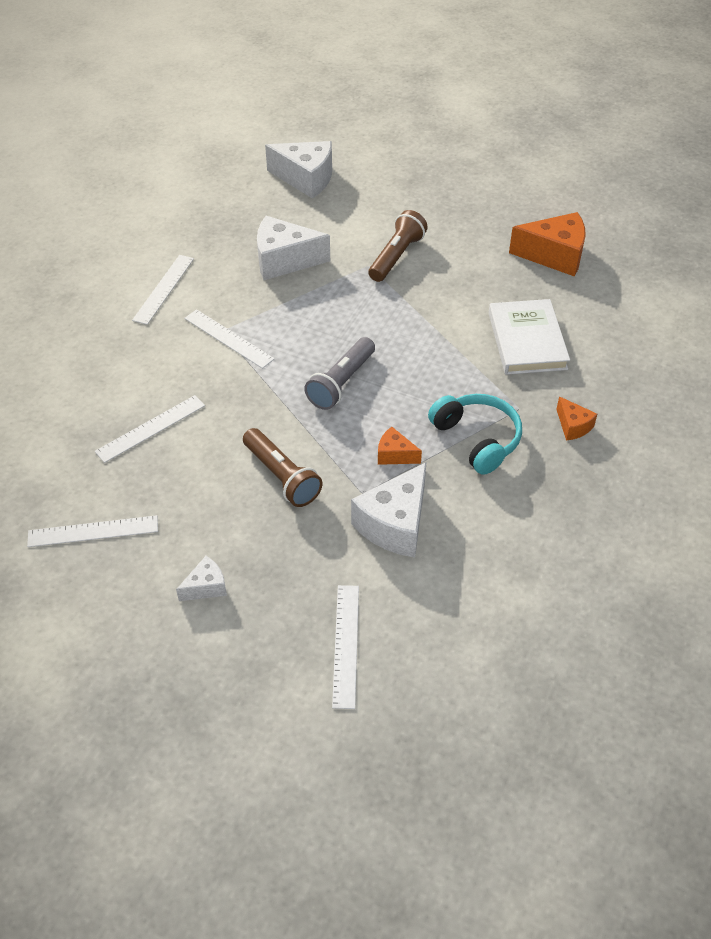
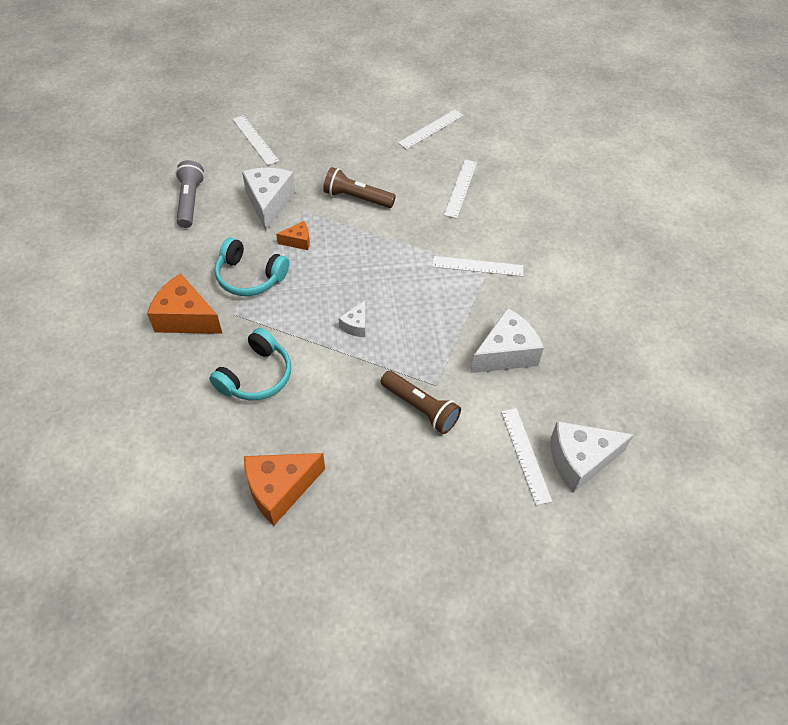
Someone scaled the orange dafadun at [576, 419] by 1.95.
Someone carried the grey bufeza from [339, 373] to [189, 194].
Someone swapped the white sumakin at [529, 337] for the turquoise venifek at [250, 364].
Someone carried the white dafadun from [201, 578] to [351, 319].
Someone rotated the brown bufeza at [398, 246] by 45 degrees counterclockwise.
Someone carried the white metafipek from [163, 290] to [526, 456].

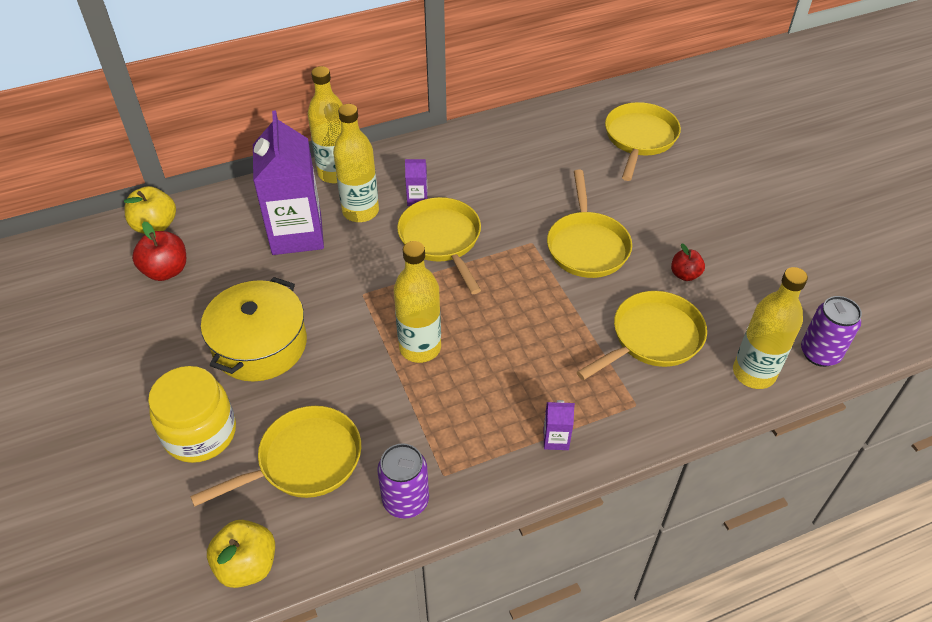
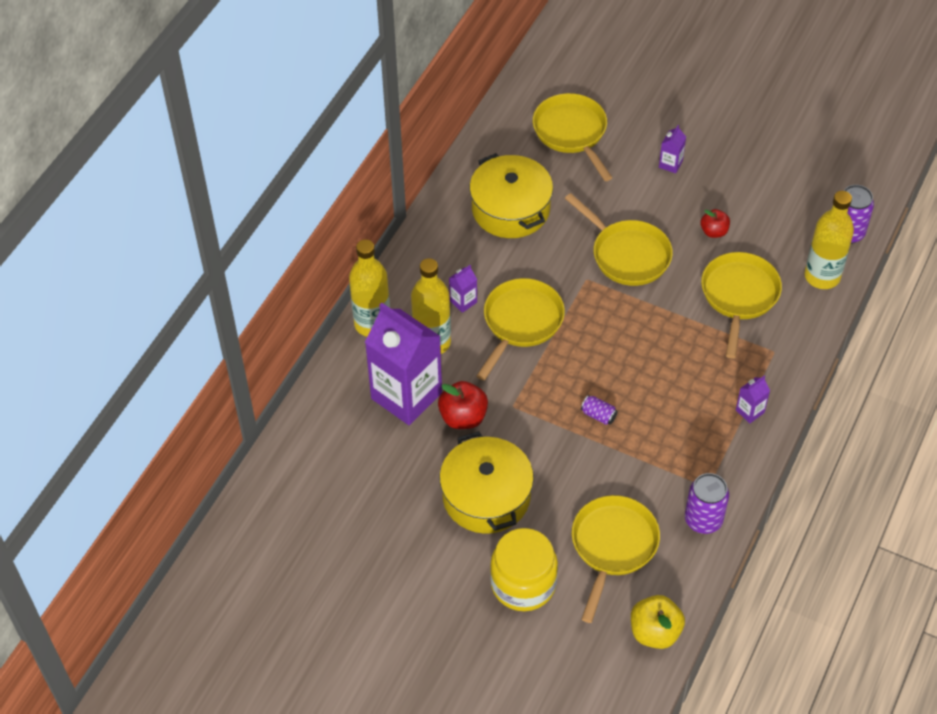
Someone carried the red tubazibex from [159, 251] to [463, 405].
Someone put down the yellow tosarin at [511, 195].
Someone rotated the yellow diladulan at [439, 245] by 90 degrees clockwise.
Someone swapped the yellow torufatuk at [417, 302] for the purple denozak at [599, 410].
Someone put down the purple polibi at [672, 149].
Someone took away the yellow tubazibex at [150, 210].

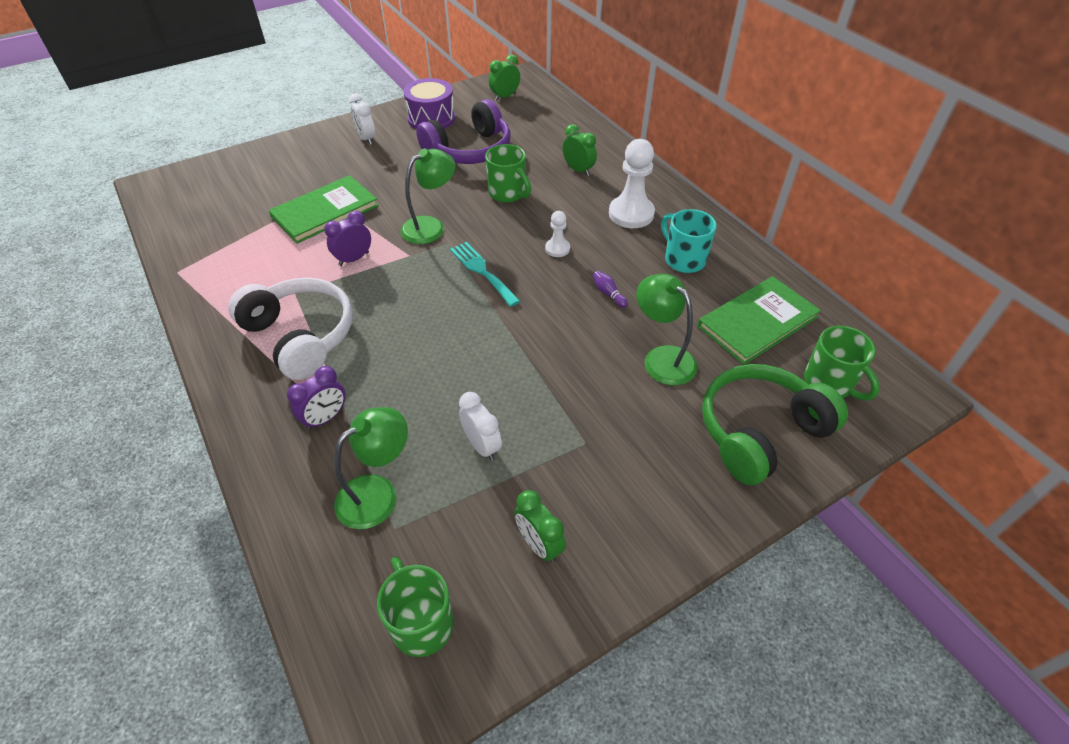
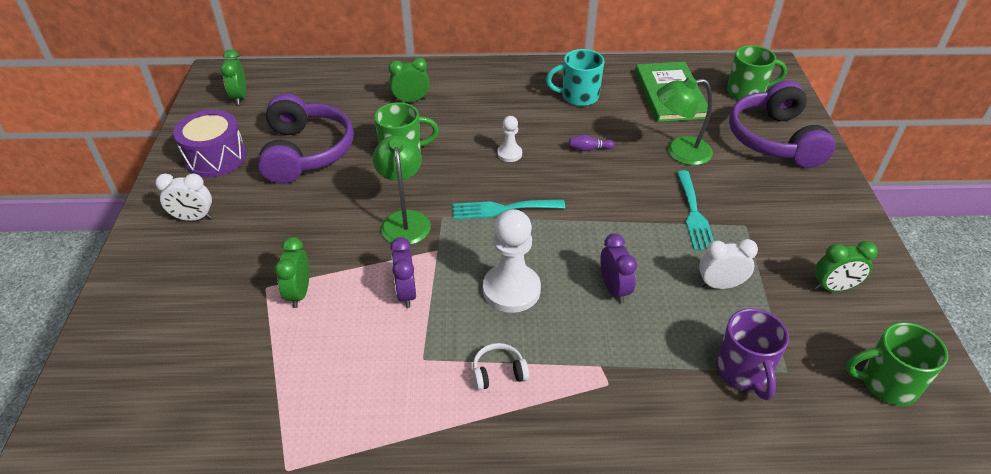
Someone swapped the green sumakin at [324, 209] for the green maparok at [292, 272].
Someone scaled the white venifek at [290, 328] by 0.40.
Someone carried the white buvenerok from [632, 183] to [512, 261].
Someone carried the purple maparok from [316, 398] to [618, 268].
Someone put down the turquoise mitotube at [695, 210].
Someone swapped the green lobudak at [371, 468] for the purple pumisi at [752, 354].
Someone repainted the green venifek at [775, 424], which became the purple venifek at [782, 124].

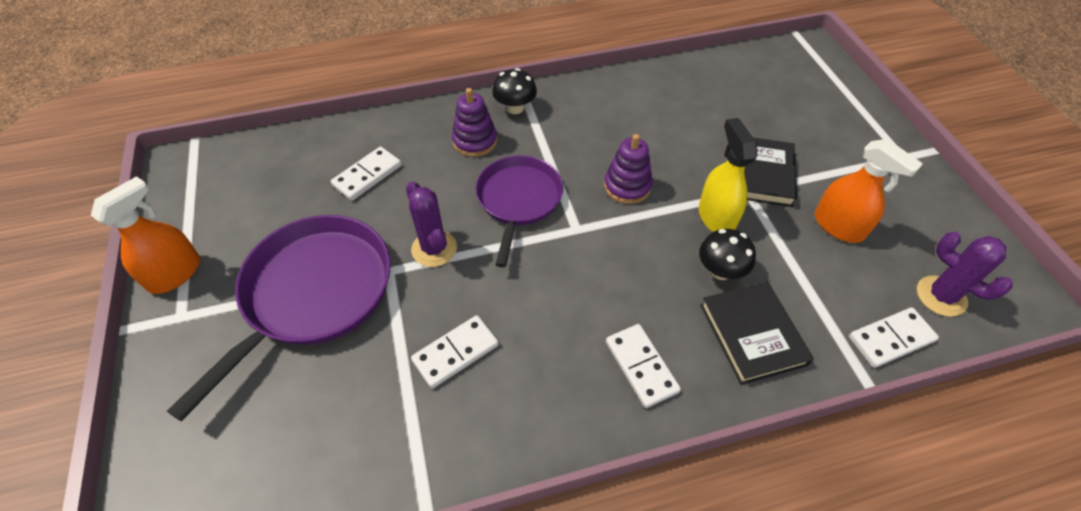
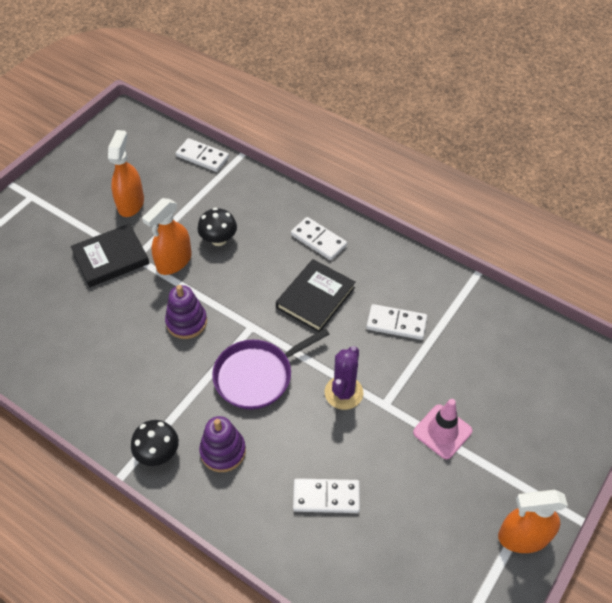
Someone repainted the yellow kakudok at [728, 175], which became the orange kakudok at [167, 236].
Someone carried the black sumakin from [757, 333] to [316, 295].
Someone rotated the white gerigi at [643, 366] by 75 degrees counterclockwise.
Someone swapped the purple diladulan at [279, 318] for the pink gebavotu at [442, 429].
Someone took away the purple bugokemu at [964, 274].

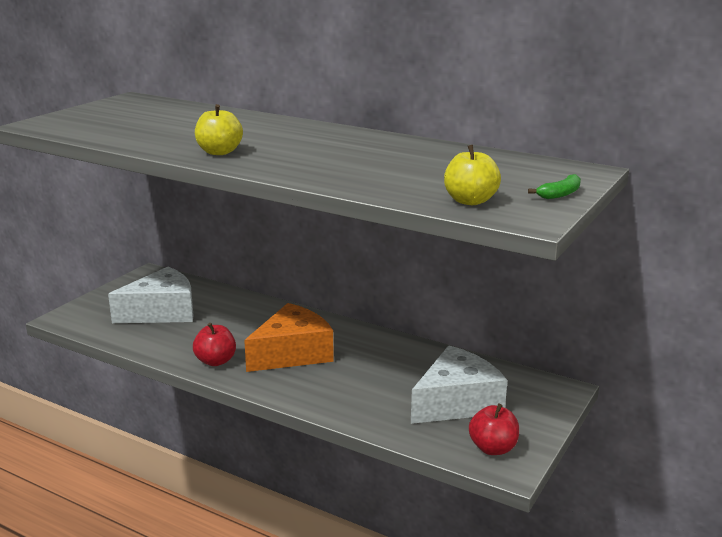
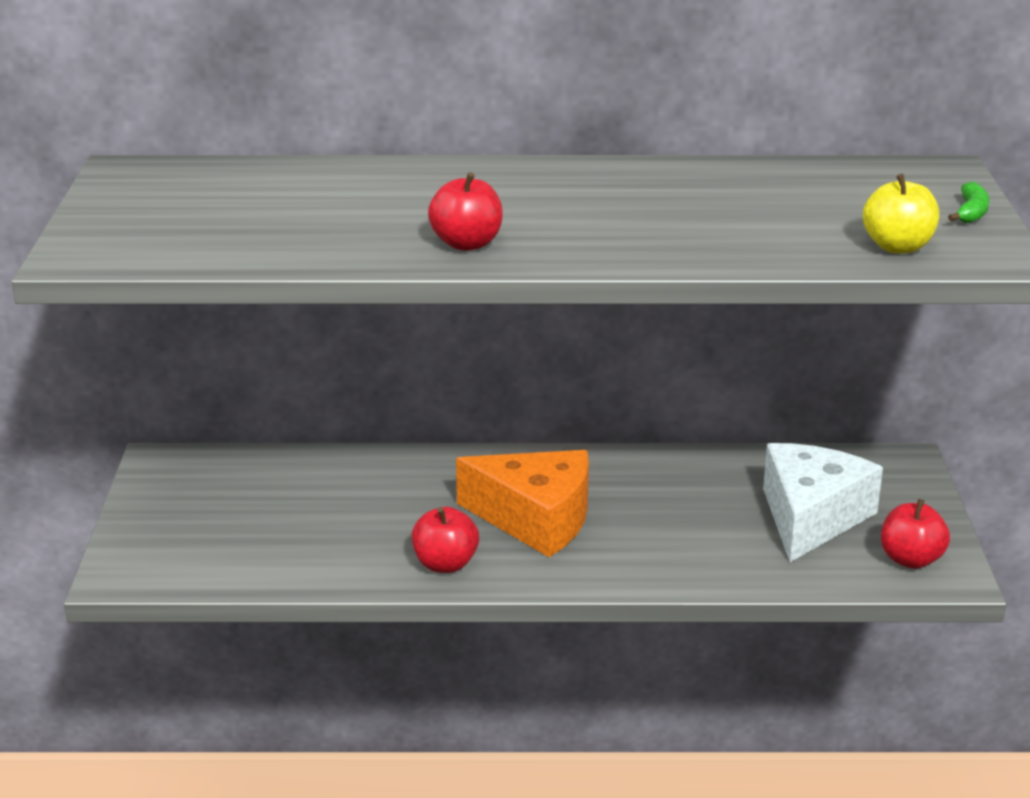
Someone repainted the yellow tubazibex at [219, 129], which became the red tubazibex at [465, 211].
Someone rotated the orange dafadun at [289, 337] by 90 degrees clockwise.
Someone took away the white dafadun at [150, 295].

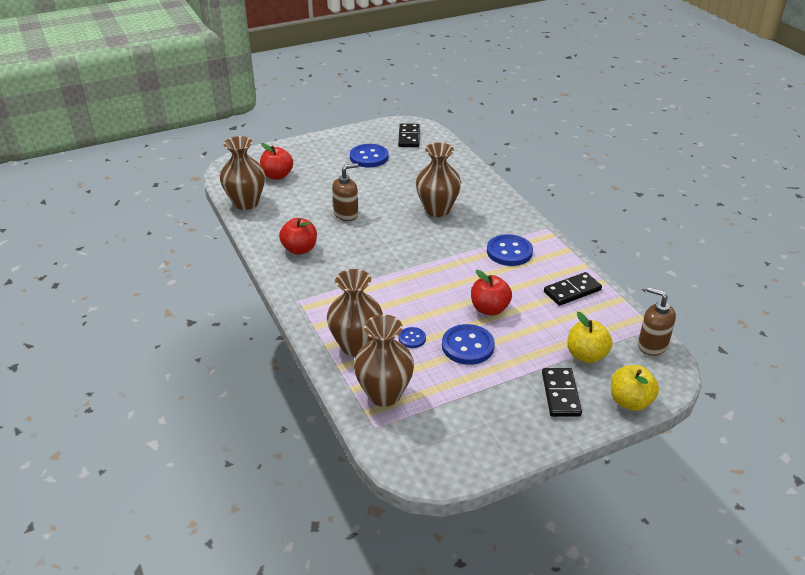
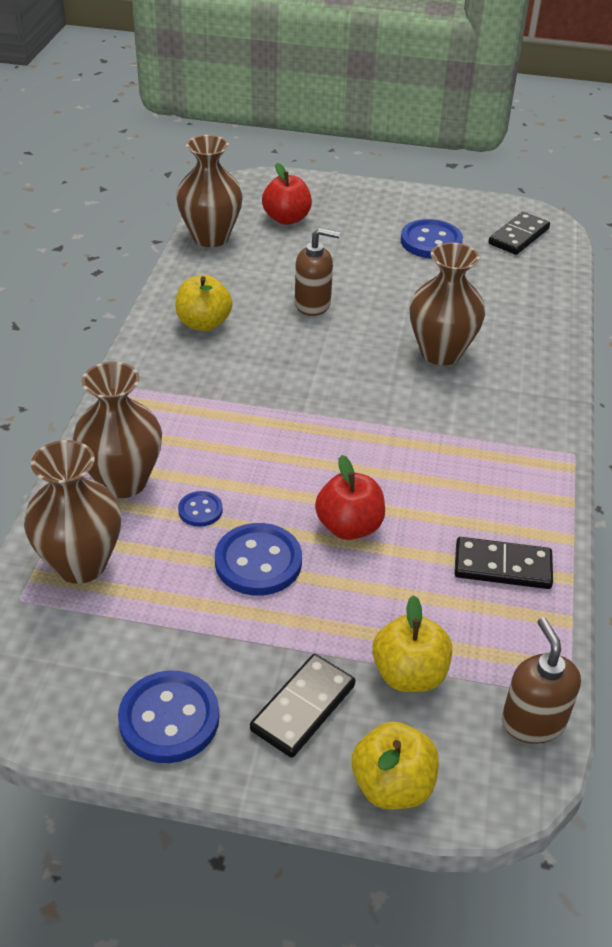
Someone carried the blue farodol from [510, 250] to [168, 716].
Someone repainted the red tubazibex at [298, 236], which became the yellow tubazibex at [204, 303].

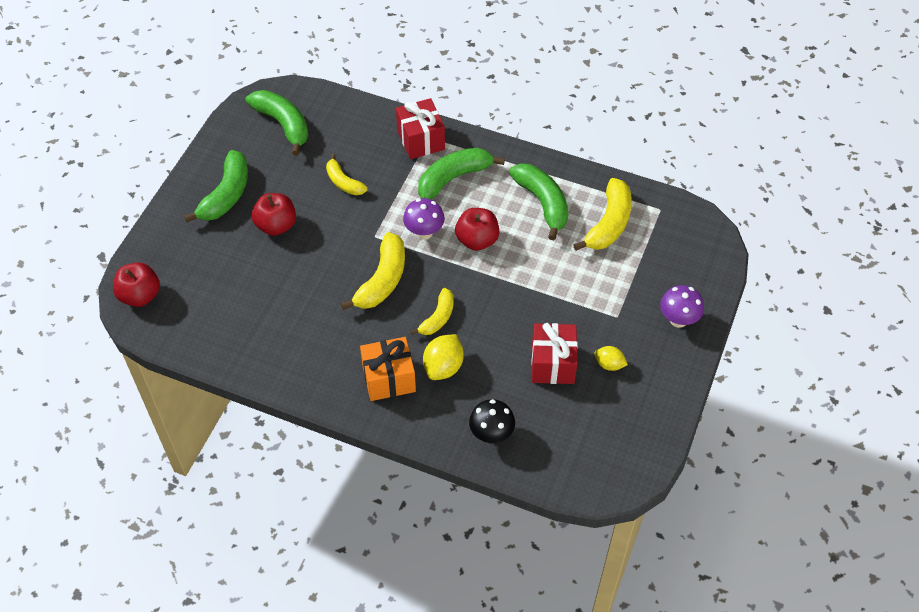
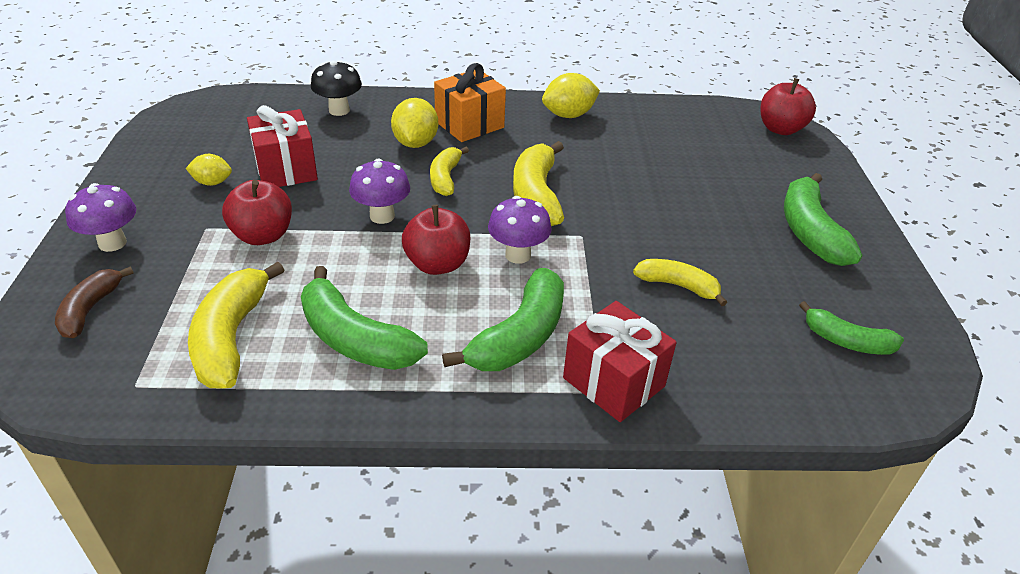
Someone put down the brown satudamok at [94, 302].
Someone carried the red tubazibex from [274, 214] to [257, 212].
Someone put down the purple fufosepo at [379, 191].
Someone put down the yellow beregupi at [571, 95].
Someone scaled the green satudamok at [277, 122] by 0.62.

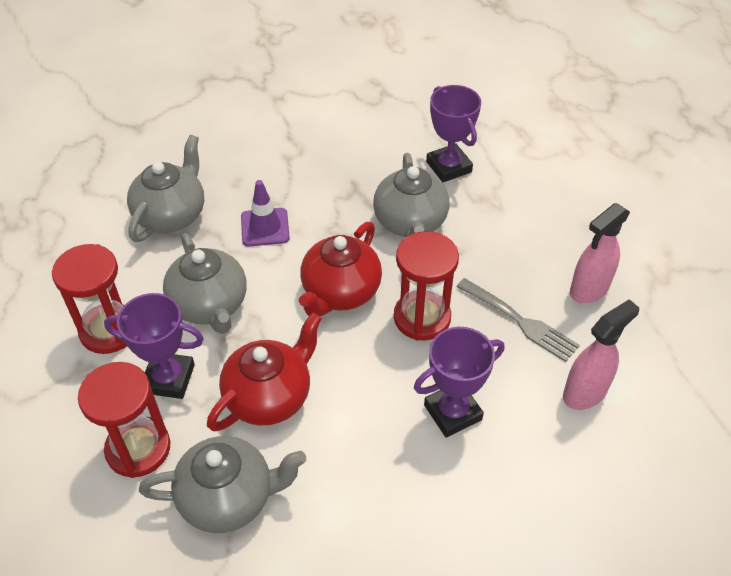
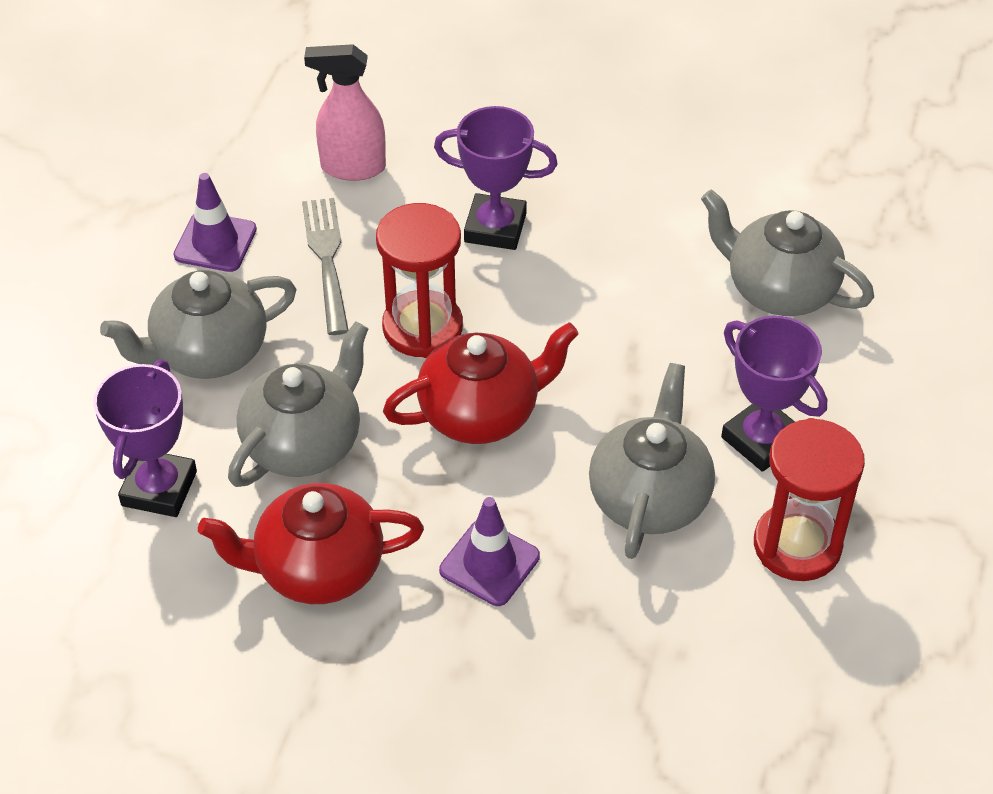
Someone carried the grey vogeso from [165, 188] to [198, 324].
Someone swapped the pink kakudok at [600, 253] for the purple gebavotu at [215, 222].
Someone carried the red vogeso from [264, 372] to [311, 543].
Someone took away the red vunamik at [124, 420].

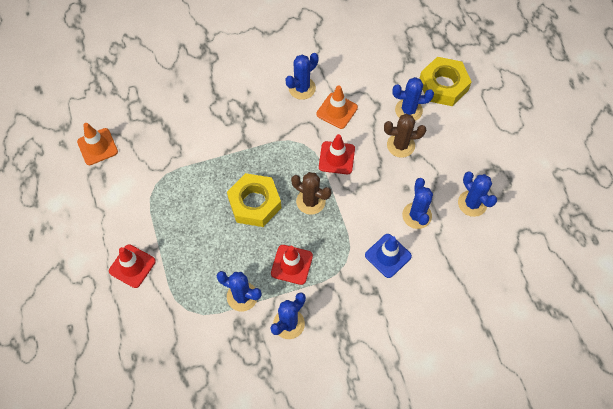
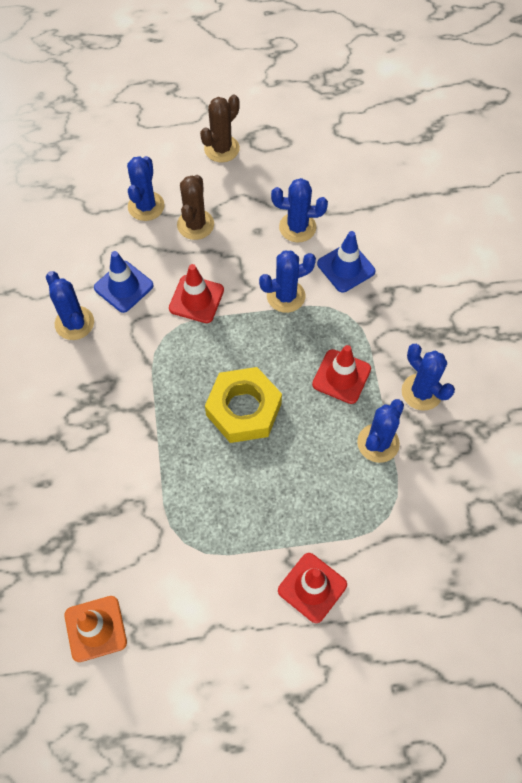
Someone repainted the orange gebavotu at [337, 107], which became the blue gebavotu at [124, 282].
Someone carried the brown bugokemu from [311, 193] to [220, 128].
Someone carried the blue bugokemu from [477, 194] to [287, 282].
Someone took away the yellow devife at [445, 81].

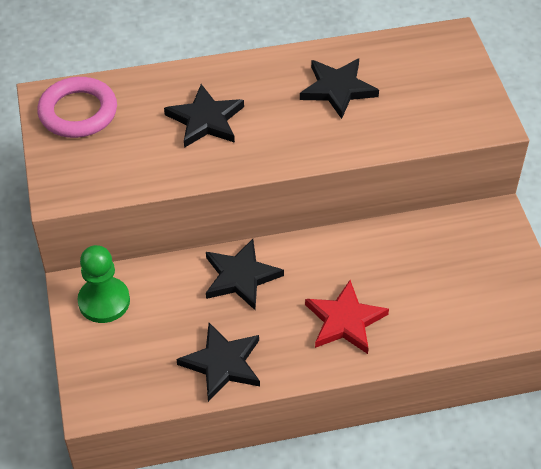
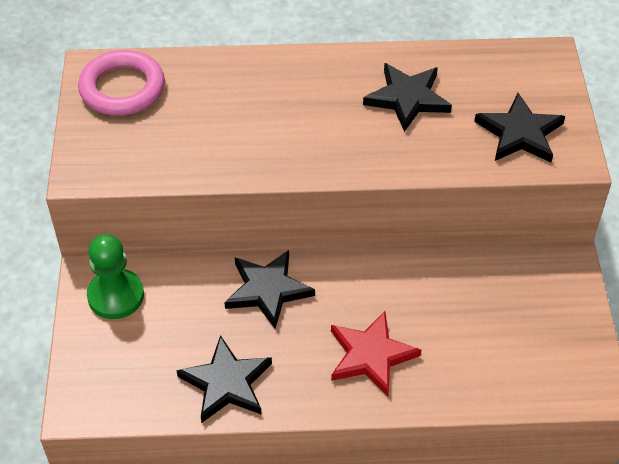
Someone carried the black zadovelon from [204, 116] to [519, 127].

